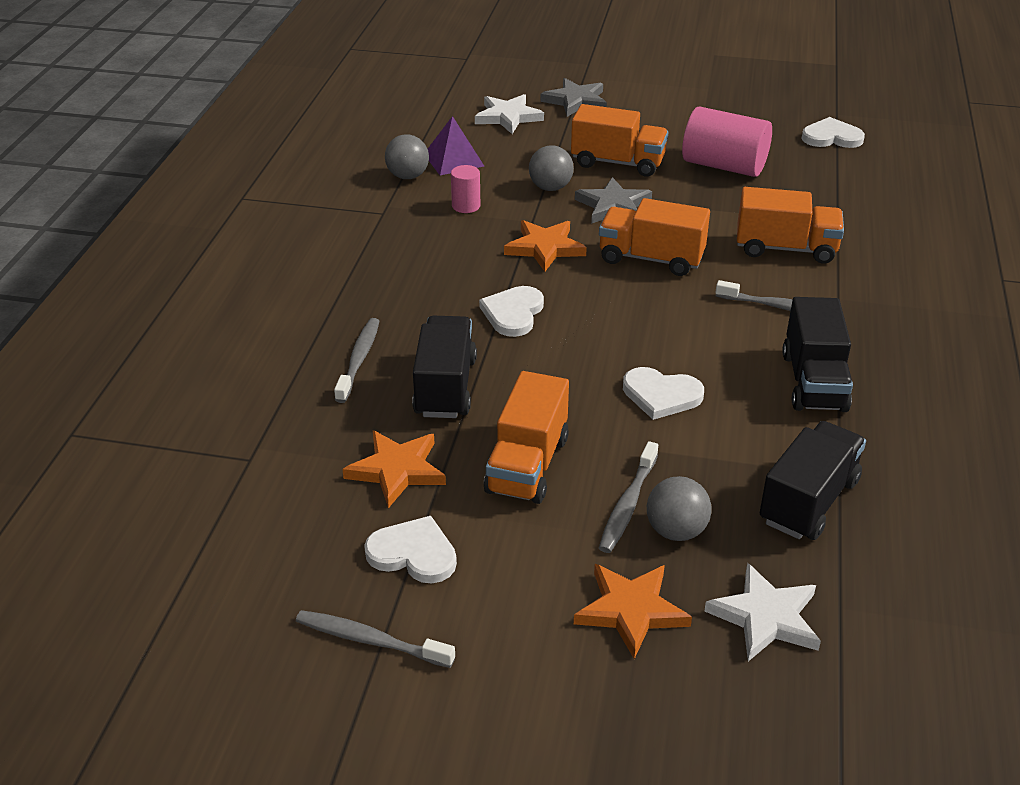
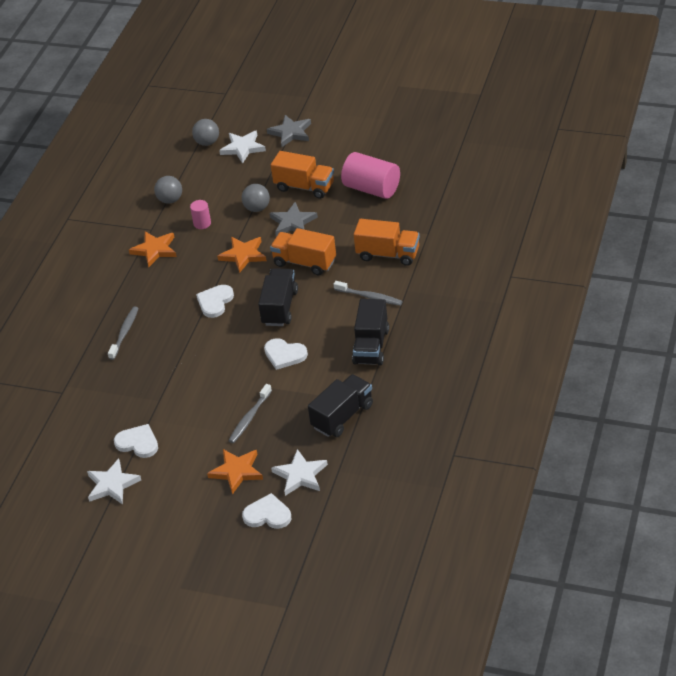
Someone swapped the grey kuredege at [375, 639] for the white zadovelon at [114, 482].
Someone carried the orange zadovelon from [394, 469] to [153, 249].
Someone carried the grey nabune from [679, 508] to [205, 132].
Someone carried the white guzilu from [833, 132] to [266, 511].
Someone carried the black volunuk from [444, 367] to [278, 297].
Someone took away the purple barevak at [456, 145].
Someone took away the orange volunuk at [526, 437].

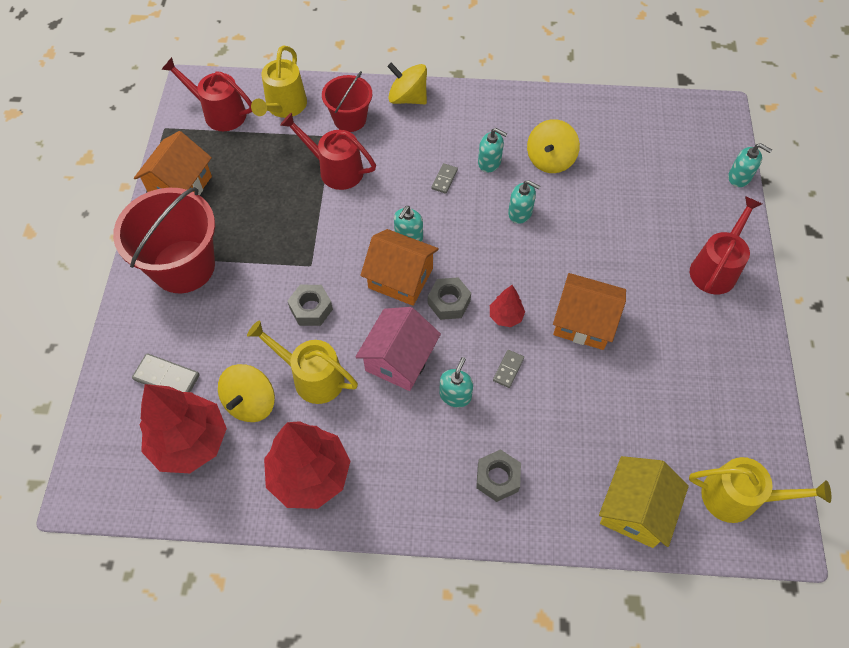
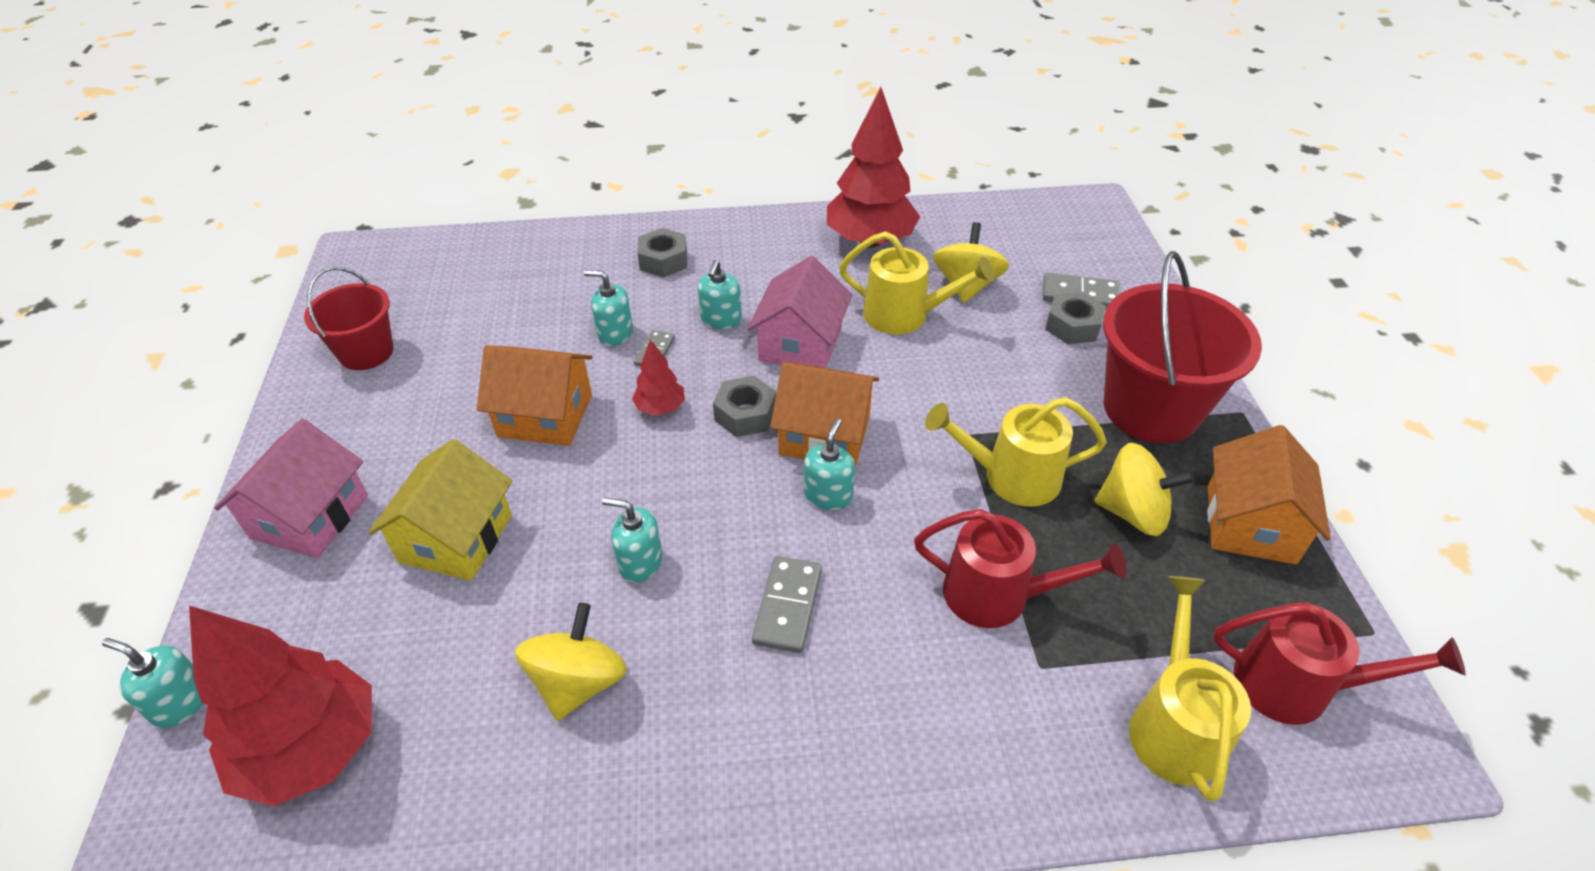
Someone carried the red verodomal from [183, 428] to [280, 706].
Someone swapped the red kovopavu at [726, 245] for the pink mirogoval at [291, 488].
Someone carried the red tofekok from [347, 101] to [348, 318].
Someone carried the yellow mirogoval from [644, 502] to [440, 510].
Someone carried the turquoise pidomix from [492, 150] to [608, 308].
Someone scaled the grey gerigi at [444, 178] by 1.60.
Someone carried the yellow kovopavu from [760, 490] to [1016, 452].
Someone carried the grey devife from [310, 305] to [1075, 318].
Someone carried the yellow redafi from [407, 83] to [1144, 489].

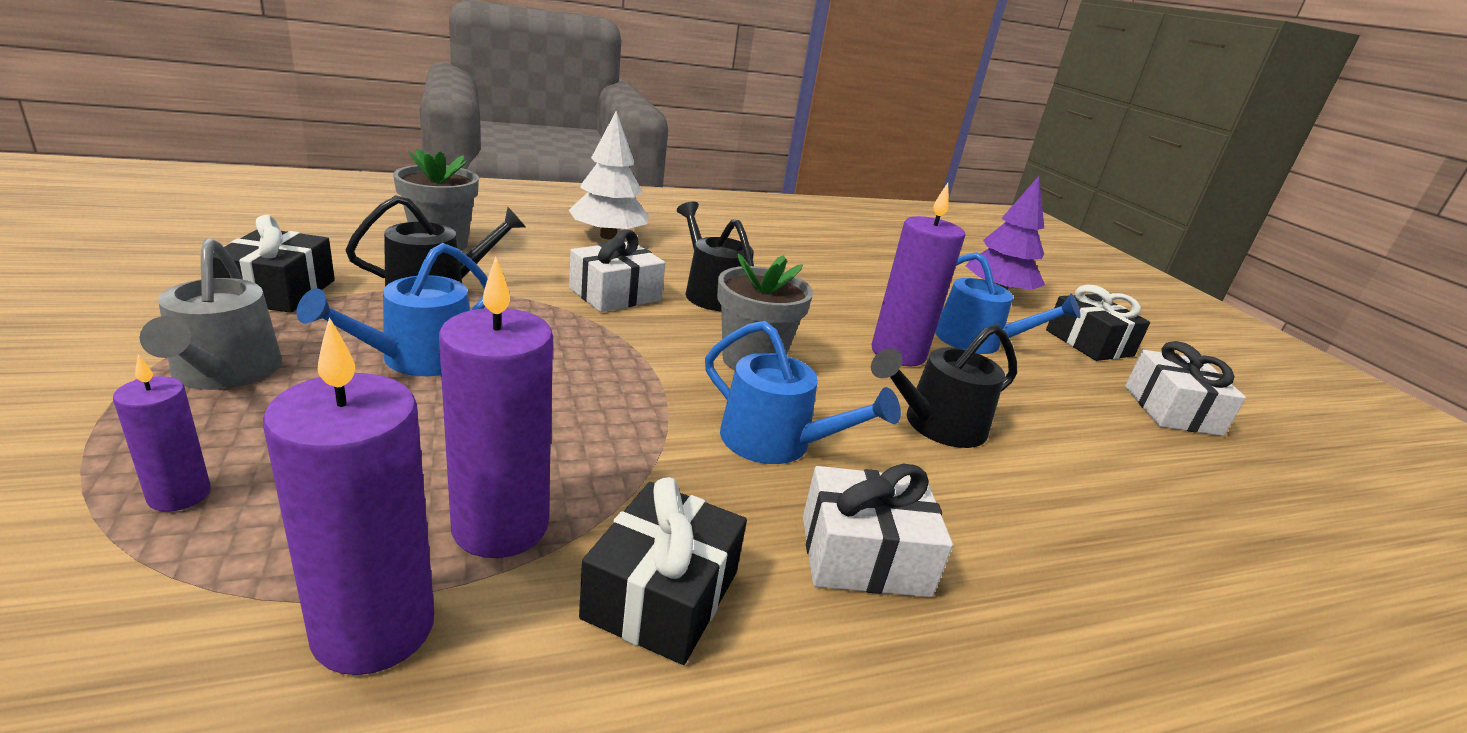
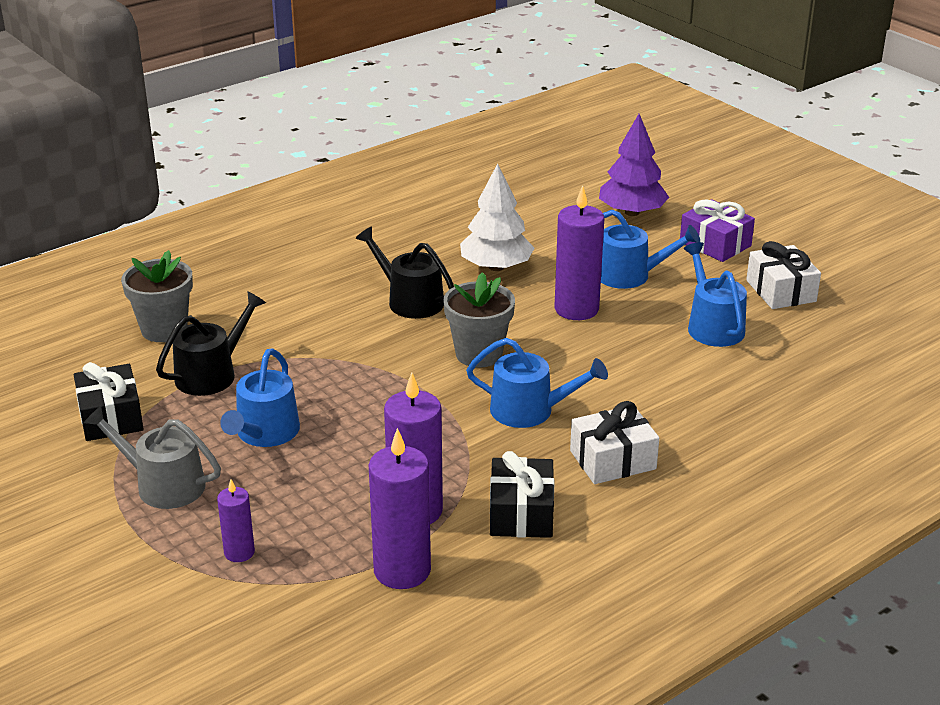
Someone rotated the grey kovopavu at [211, 314] by 150 degrees clockwise.
Someone carried the white verodomal from [609, 175] to [497, 217].
Someone repainted the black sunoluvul at [1098, 323], which became the purple sunoluvul at [717, 230].
Someone put down the blue kovopavu at [715, 294].
Someone took away the white sunoluvul at [617, 271].
Someone took away the black kovopavu at [944, 386].

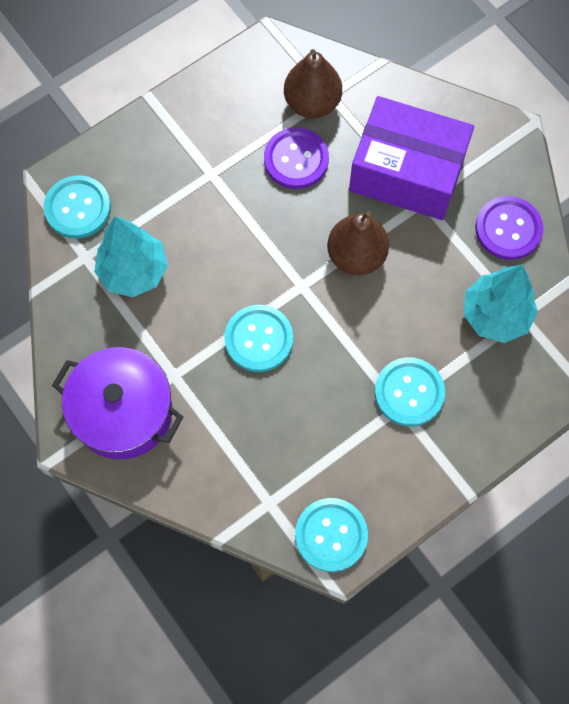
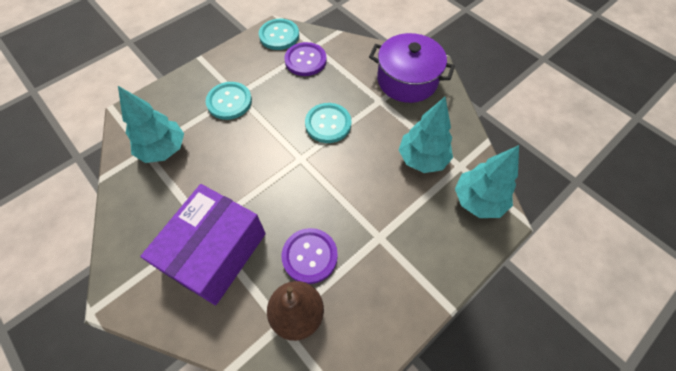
Someone rotated the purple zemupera at [411, 158] by 75 degrees counterclockwise.
Someone carried the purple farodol from [509, 228] to [305, 59].
Someone swapped the turquoise farodol at [77, 207] for the turquoise verodomal at [487, 181].
Someone took away the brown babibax at [358, 243].

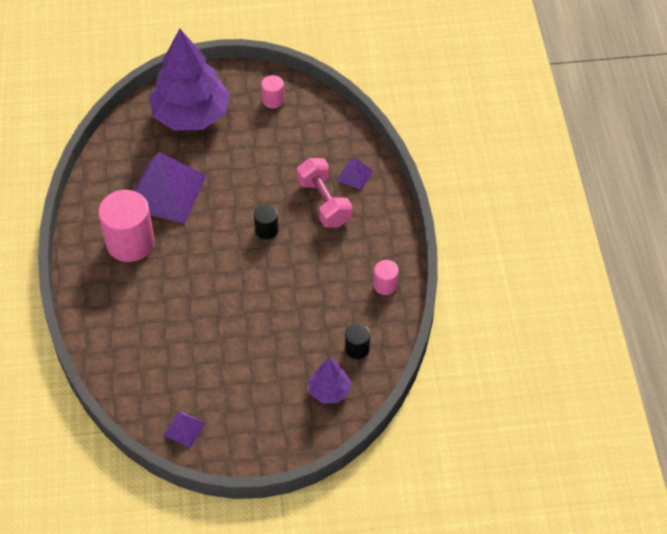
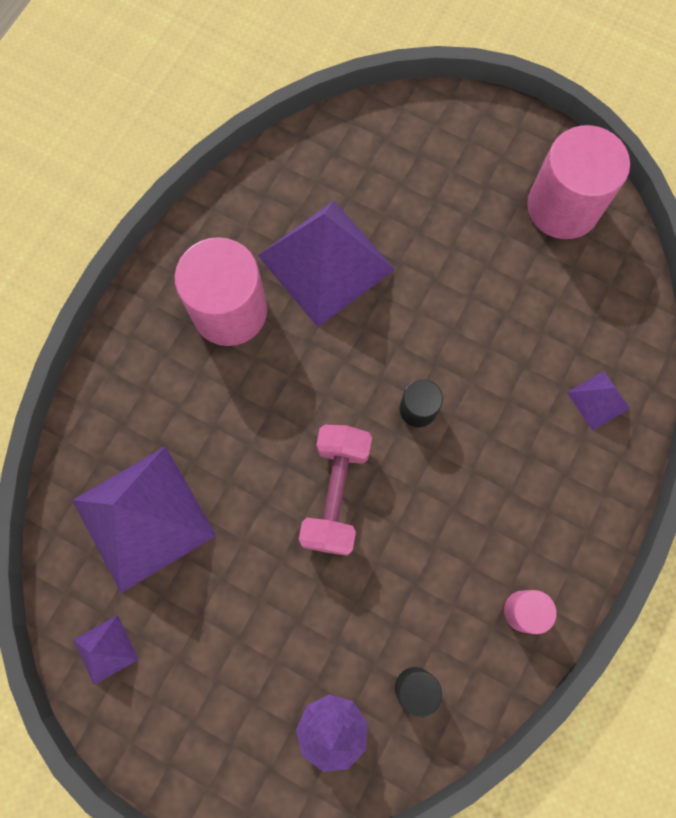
Someone put down the purple barevak at [144, 519].
Someone carried the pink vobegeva from [324, 192] to [335, 490].
Someone scaled the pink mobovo at [272, 91] by 2.06.
Someone took away the purple verodomal at [189, 80].

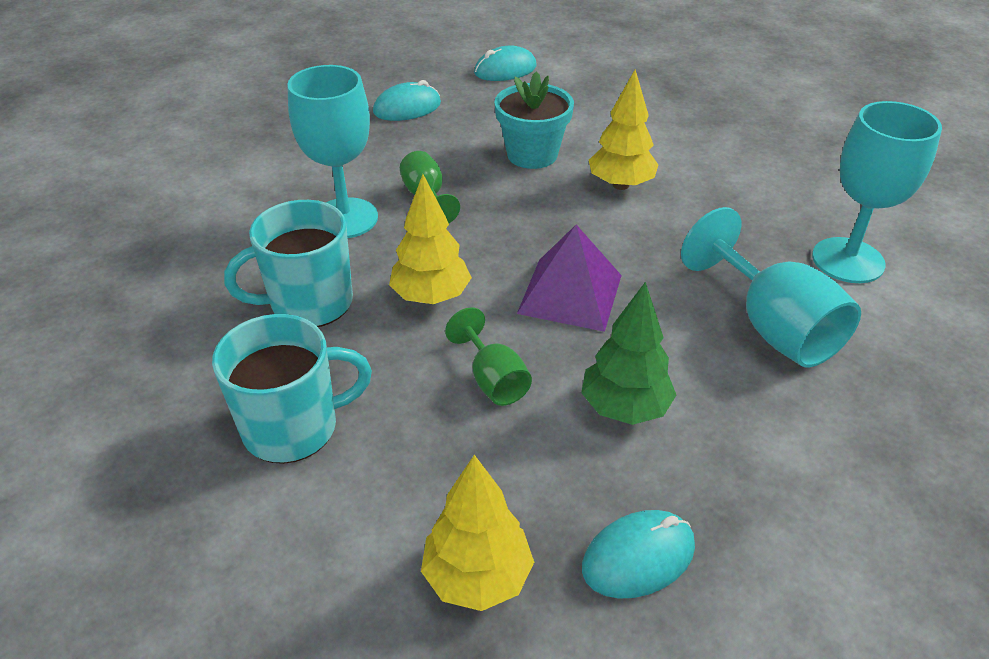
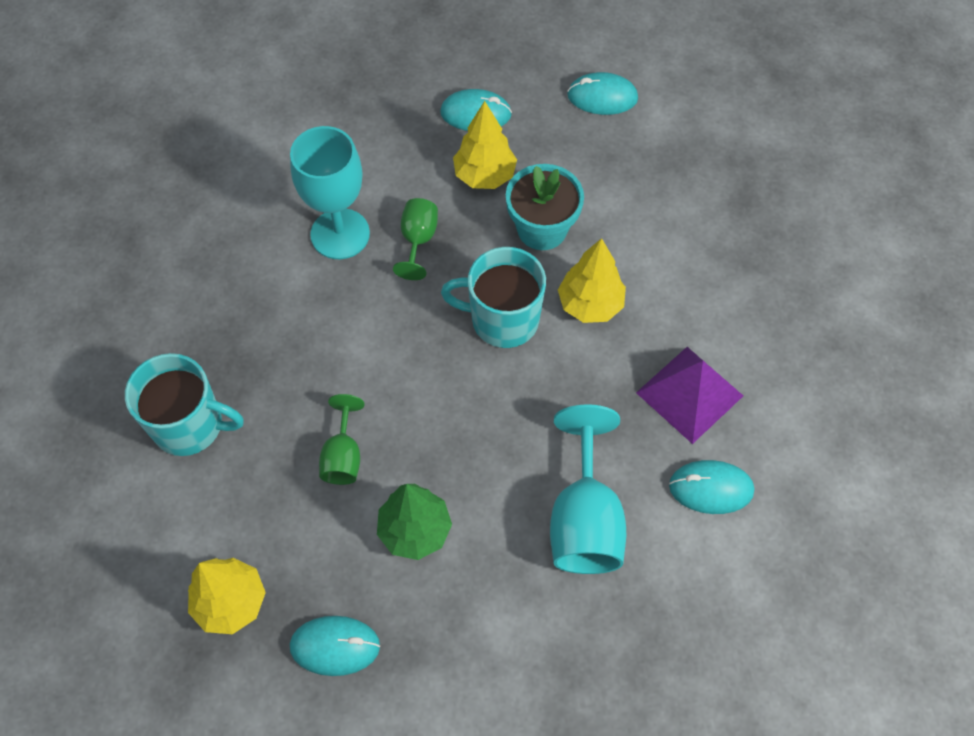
Someone carried the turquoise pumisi from [288, 263] to [493, 297].
Someone carried the yellow verodomal from [430, 239] to [485, 145].
Someone carried the purple barevak from [569, 278] to [689, 395].
Someone swapped the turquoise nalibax at [877, 192] for the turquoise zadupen at [711, 487].

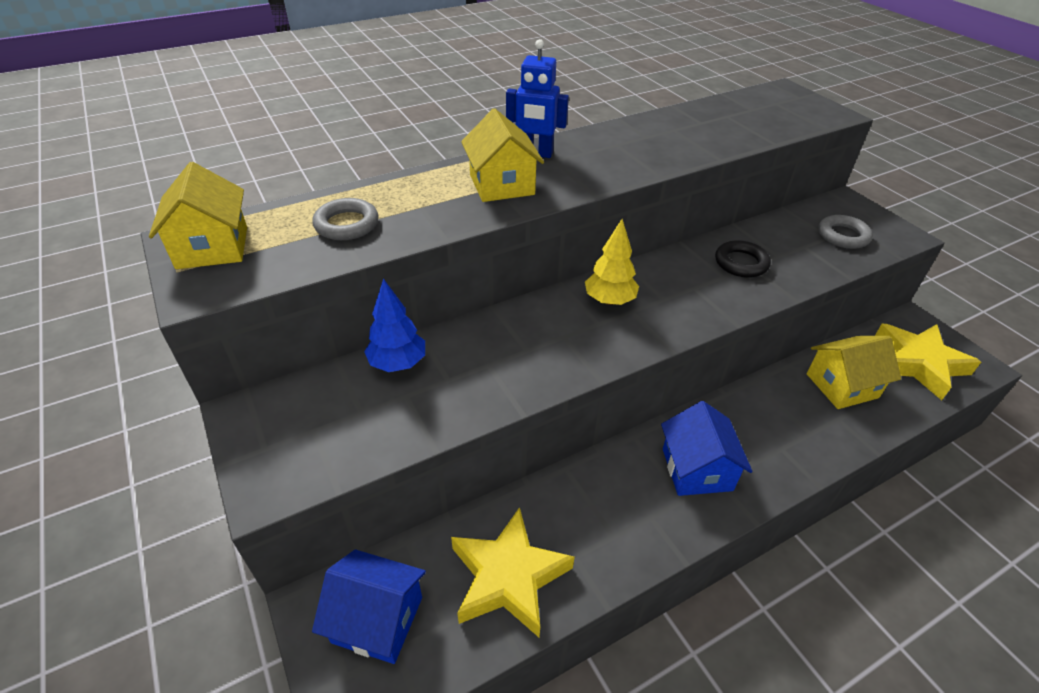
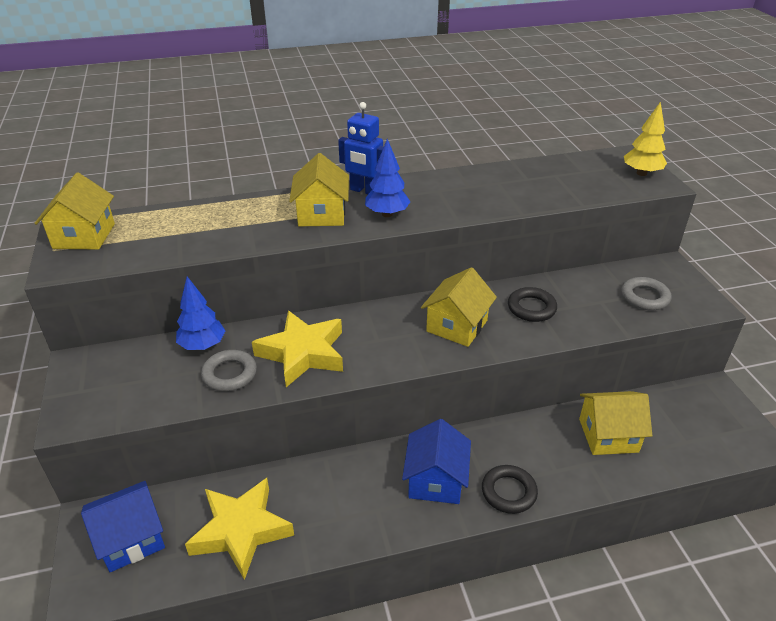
Someone rotated the blue mirogoval at [369, 607] by 60 degrees counterclockwise.
Someone carried the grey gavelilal from [345, 219] to [229, 371].
Someone carried the yellow zadovelon from [928, 362] to [297, 349].
Someone put down the blue verodomal at [388, 178].
Someone put down the yellow mirogoval at [459, 307].
Someone put down the black gavelilal at [510, 489].
Someone carried the yellow verodomal from [612, 262] to [645, 138].

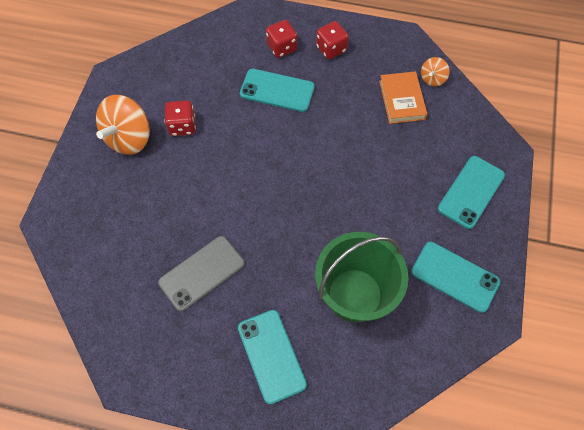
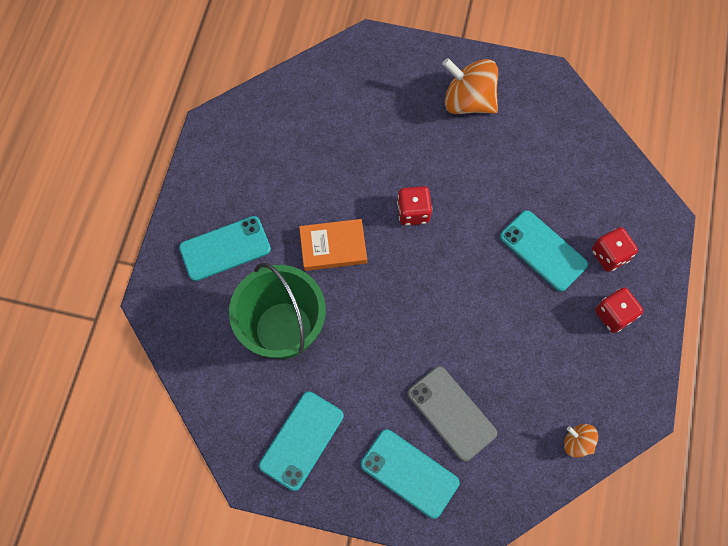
Someone carried the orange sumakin from [403, 97] to [333, 245].
Someone carried the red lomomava from [180, 118] to [414, 206].
Someone carried the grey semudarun from [201, 274] to [452, 414].
Someone rotated the turquoise semudarun at [277, 90] by 60 degrees counterclockwise.

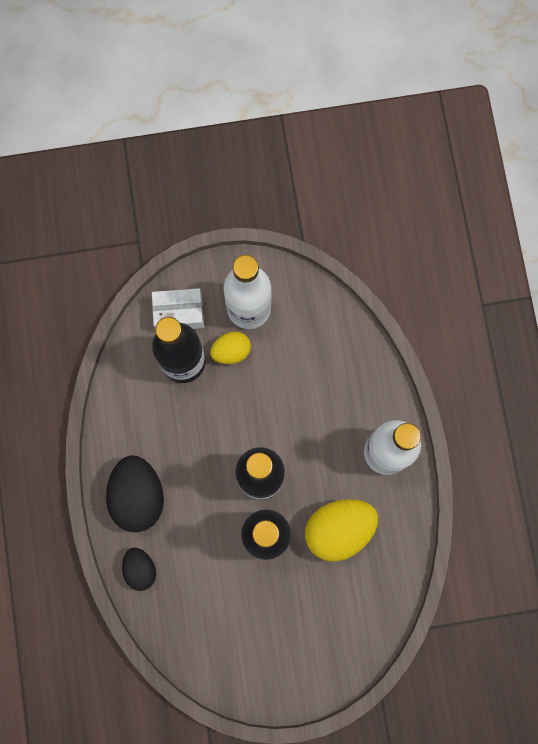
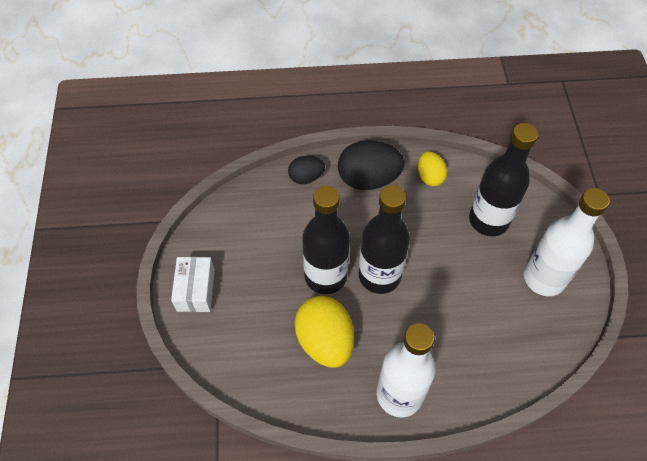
Someone carried the white zemupera from [178, 308] to [193, 284].
Someone carried the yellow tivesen from [230, 348] to [432, 168].

